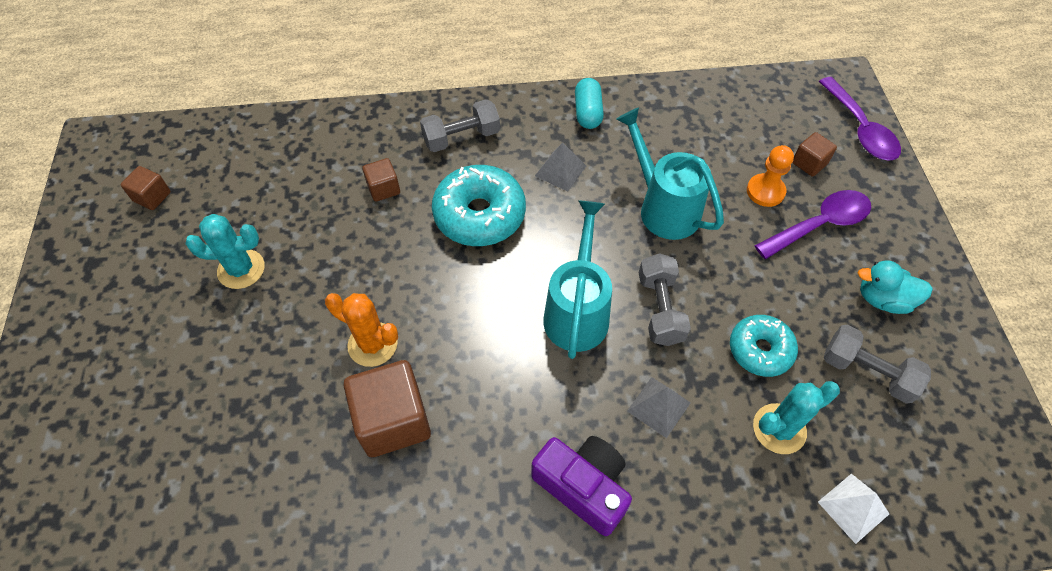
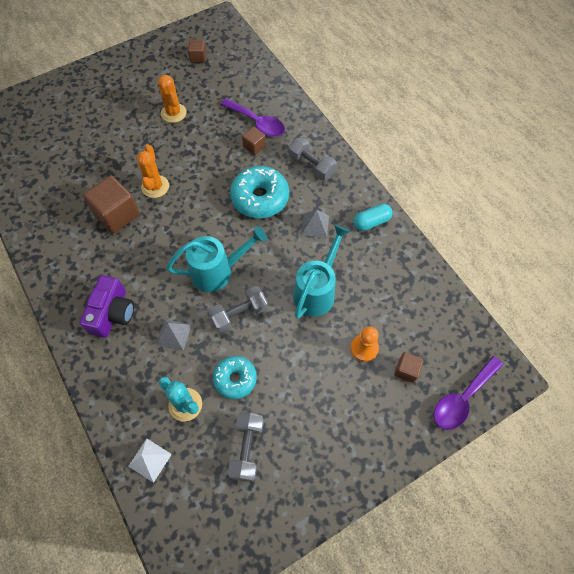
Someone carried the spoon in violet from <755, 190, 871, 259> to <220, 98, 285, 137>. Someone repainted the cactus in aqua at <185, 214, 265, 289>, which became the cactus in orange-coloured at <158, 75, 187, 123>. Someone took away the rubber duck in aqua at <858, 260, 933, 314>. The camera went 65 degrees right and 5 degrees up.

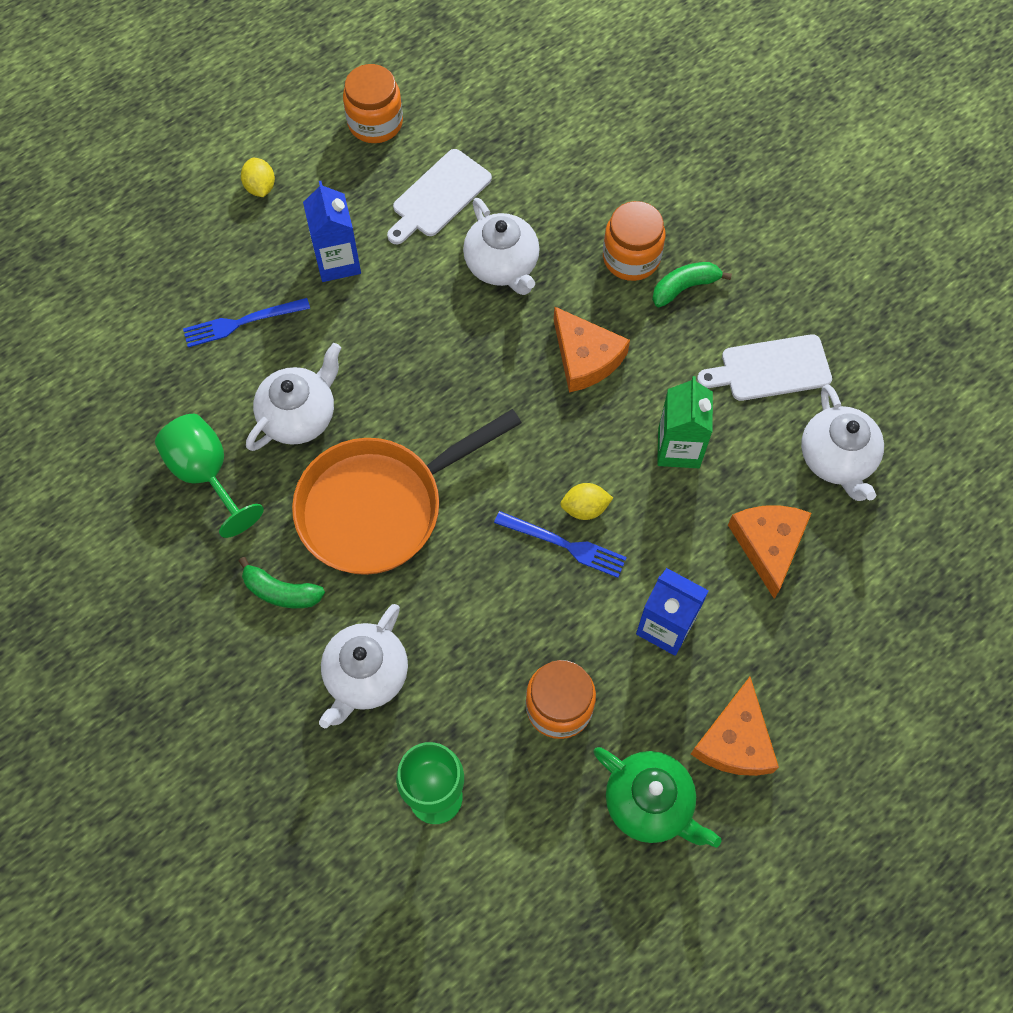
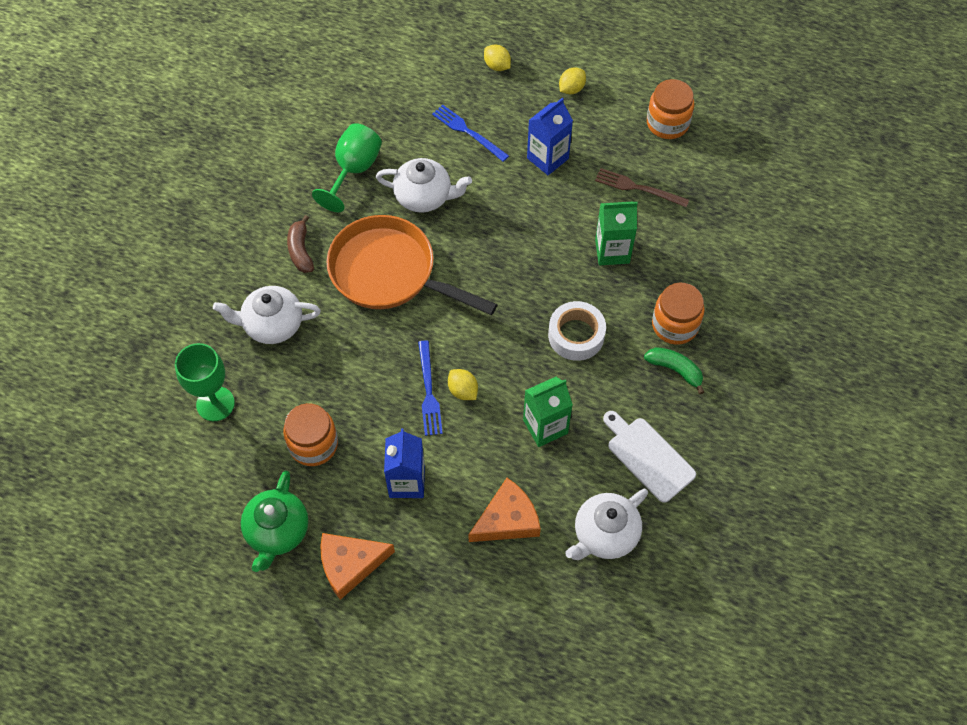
Someone swapped the chopping board in white at <387, 149, 492, 244> for the dinner fork in russet at <595, 168, 689, 207>. Someone swapped the tea pot in white at <463, 198, 540, 295> for the milk carton in green at <595, 201, 638, 265>. Someone swapped the piece of cheese in orange-coloured at <554, 306, 630, 392> for the tape in white at <548, 301, 606, 361>. Someone repainted the banana fruit in green at <239, 557, 325, 608>, which became the banana fruit in russet at <287, 215, 314, 273>. Someone put down the citrus fruit in yellow at <484, 45, 511, 71>. The camera went 60 degrees right and 5 degrees down.

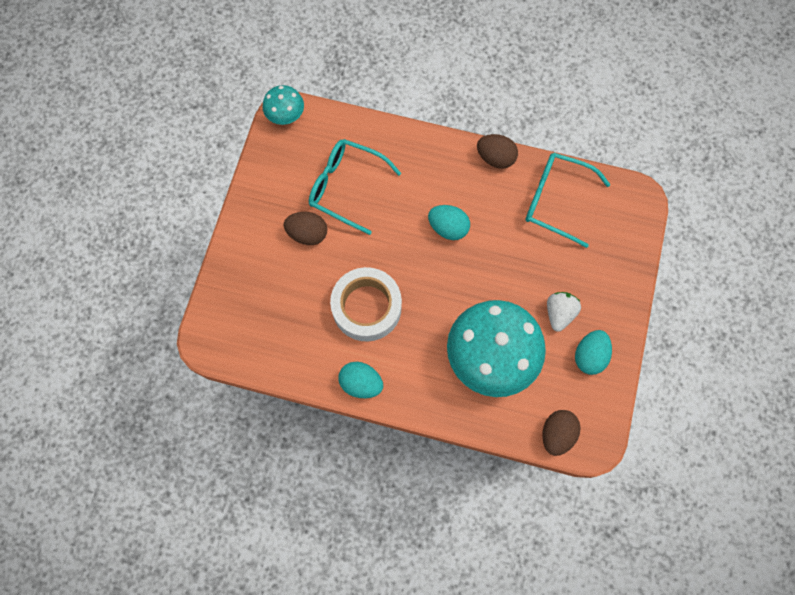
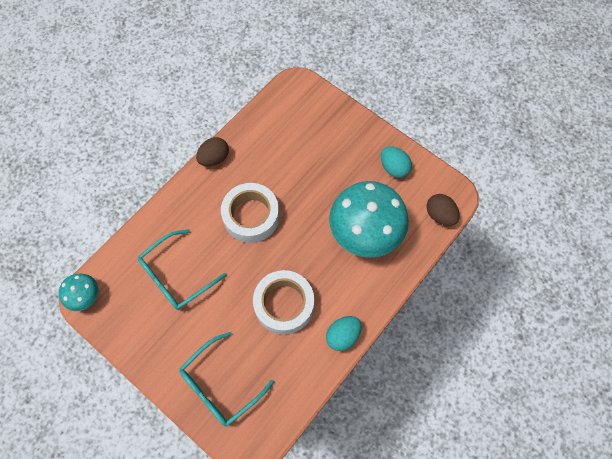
Someone carried the spectacles in aqua from <525, 153, 611, 248> to <179, 332, 274, 427>. Someone swapped the egg in aqua at <428, 205, 470, 240> for the tape in white at <221, 183, 279, 243>. Someone took away the egg in russet at <284, 212, 327, 245>. Someone took away the berry in white at <547, 292, 581, 332>. The camera went 65 degrees left and 5 degrees down.

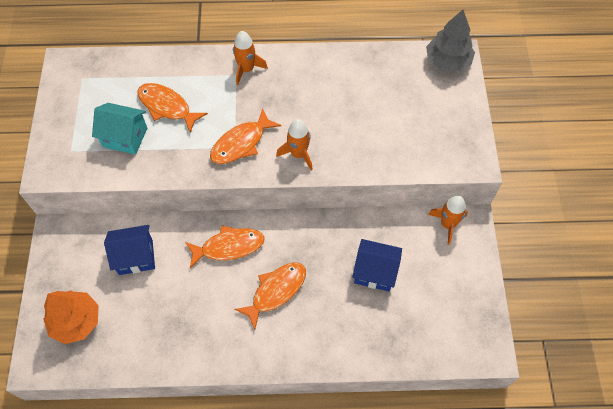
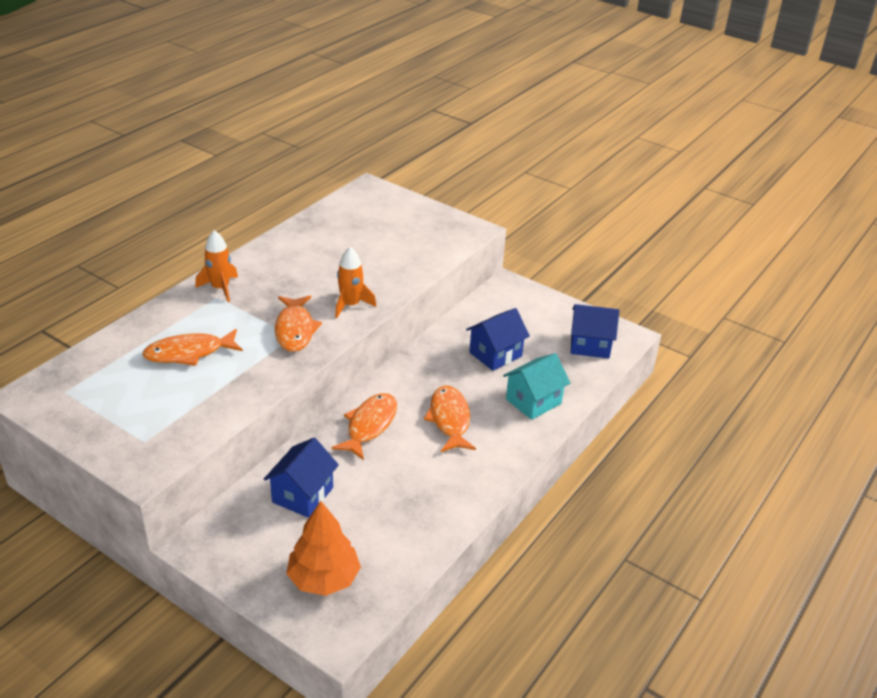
Someone took away the tree in ash-grey at <426, 10, 475, 72>. Someone carried the toy house in aqua from <92, 103, 147, 155> to <503, 353, 570, 420>. Someone took away the spaceship in orange-coloured at <428, 196, 468, 245>. Someone put down the toy house in royal blue at <571, 304, 619, 358>. The camera went 55 degrees left and 25 degrees down.

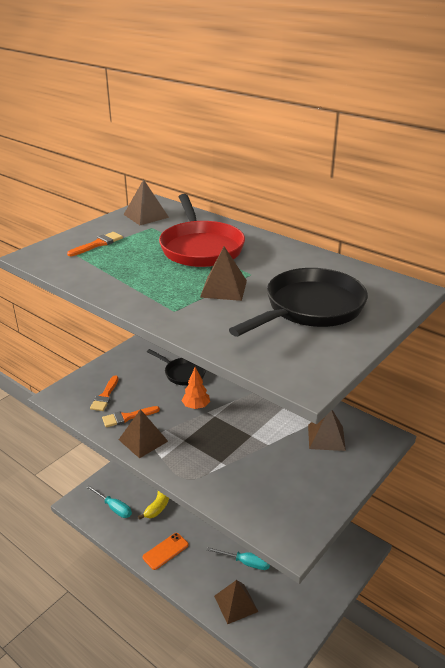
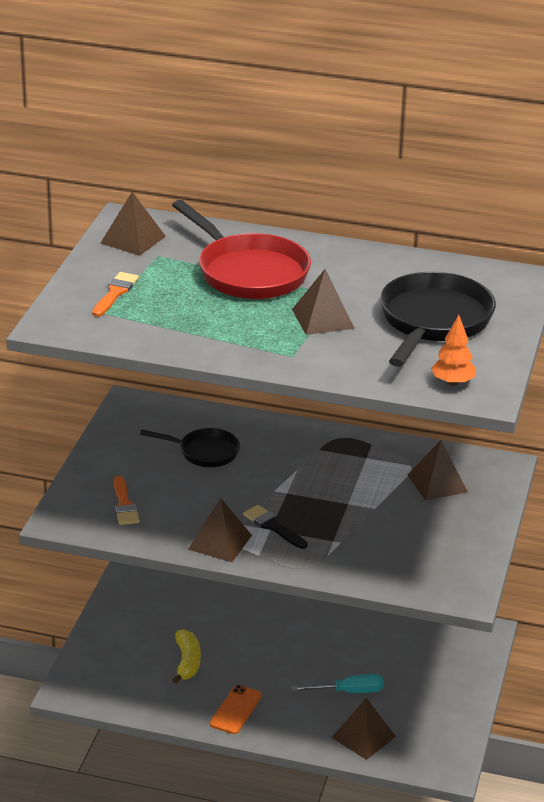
Someone carried the tree in orange-coloured from <182, 367, 210, 409> to <431, 315, 476, 386>. Someone took away the brush in orange-coloured at <102, 406, 160, 427>. Someone took away the hand screwdriver in aqua at <87, 485, 132, 518>. Someone put down the brush in black at <243, 505, 308, 549>. The camera went 25 degrees left and 0 degrees up.

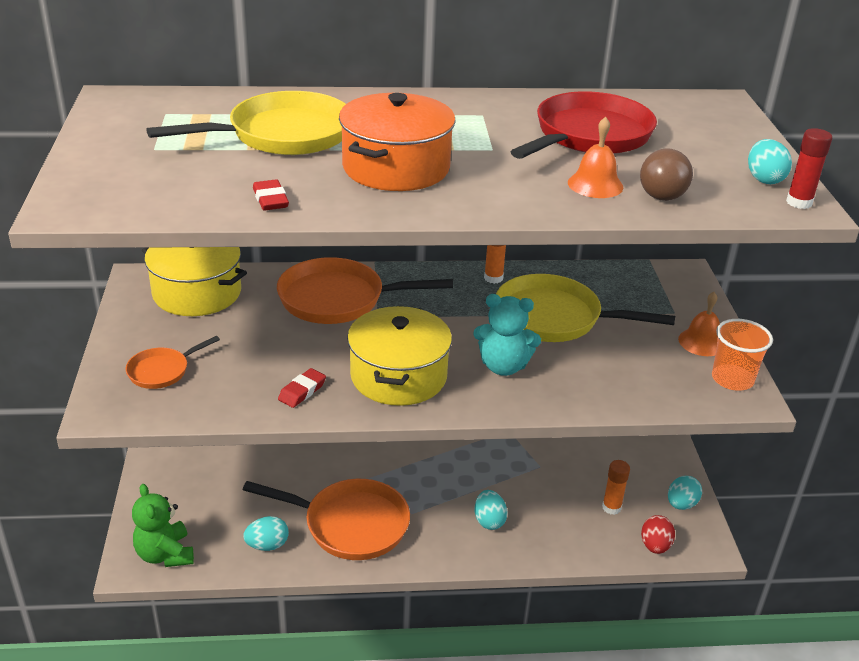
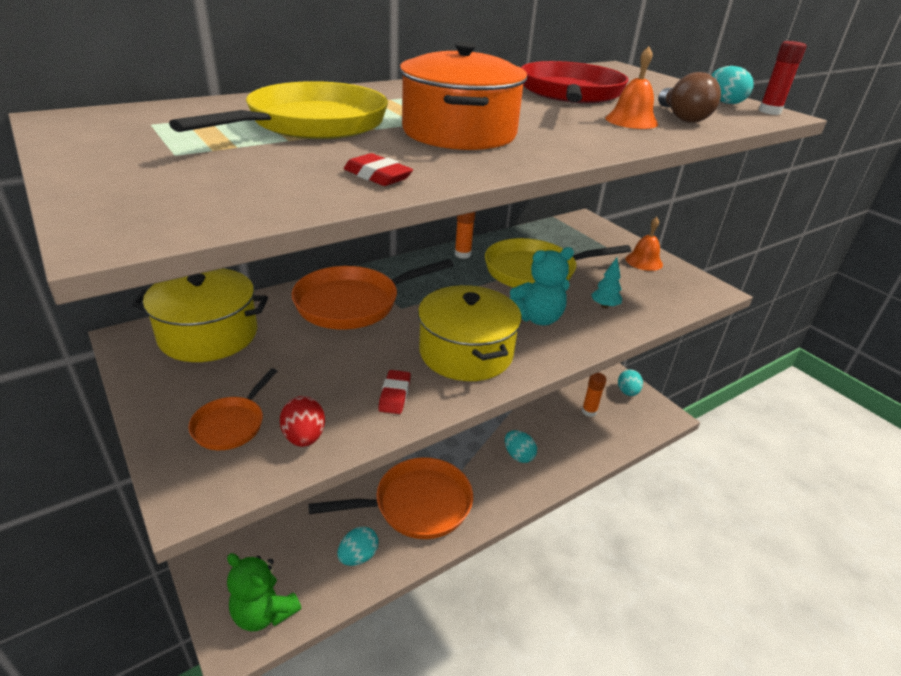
Someone took away the beaker in orange-coloured at <712, 319, 773, 391>. Someone carried the egg in crimson from <641, 515, 675, 554> to <280, 396, 325, 447>. Someone put down the tree in aqua at <591, 257, 622, 309>. The camera went 30 degrees left and 0 degrees up.

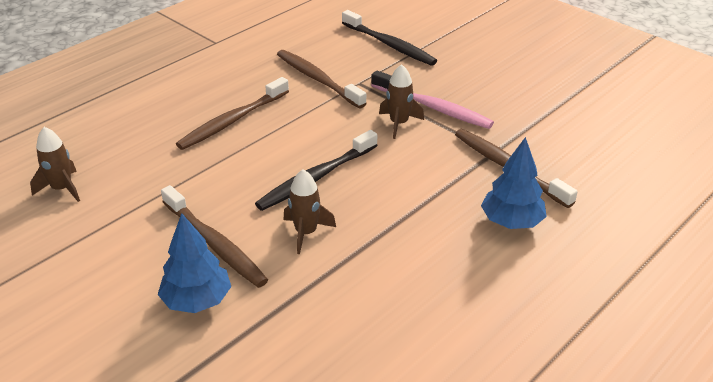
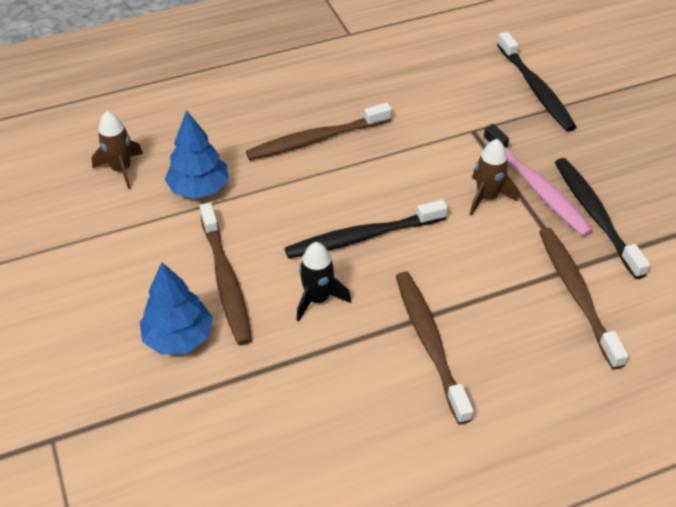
Someone carried the tooth brush in russet from <277, 50, 367, 108> to <396, 272, 474, 424>. Someone carried the tree in royal blue from <481, 137, 547, 229> to <165, 110, 229, 199>. Someone repainted the spaceship in russet at <283, 169, 336, 254>, which became the spaceship in black at <297, 242, 351, 322>. Someone put down the tooth brush in black at <555, 158, 650, 279>. The camera went 25 degrees right and 10 degrees up.

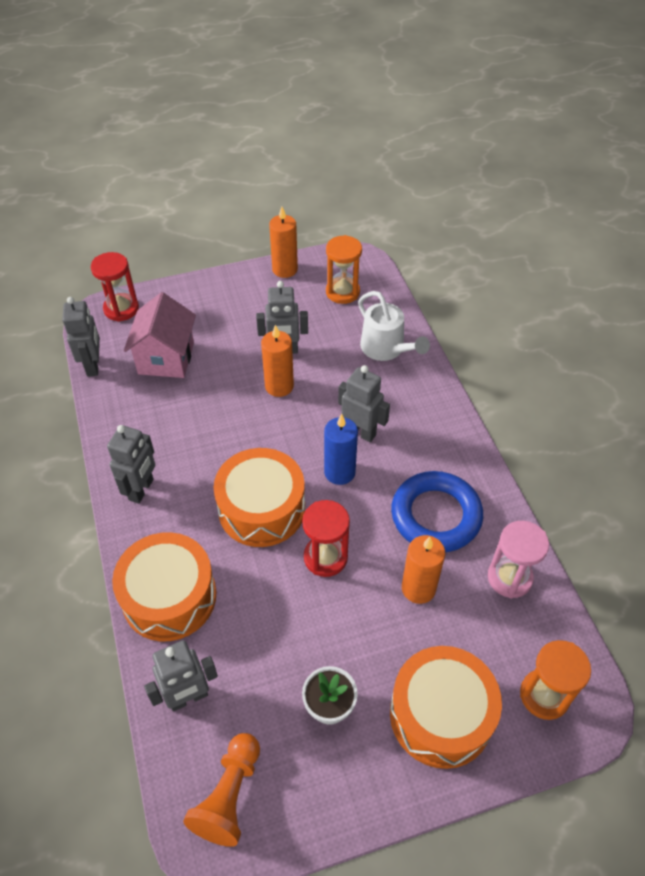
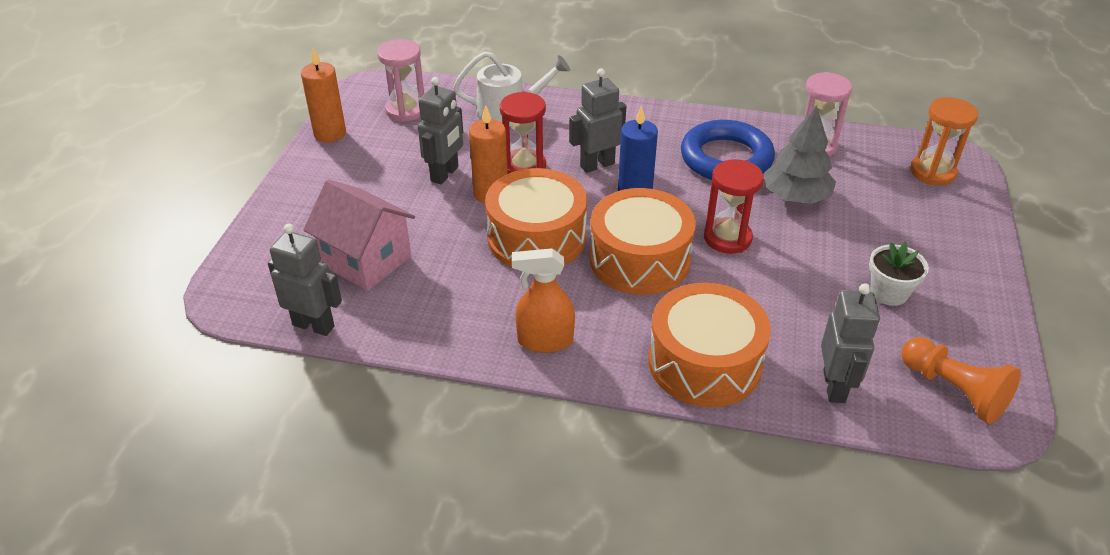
Someone repainted the sand timer in orange-coloured at <326, 235, 362, 304>, which became the sand timer in rose-pink at <377, 39, 424, 122>. Someone carried the sand timer in crimson from <91, 252, 139, 322> to <500, 91, 546, 174>. Someone swapped the robot in ash-grey at <107, 425, 155, 504> for the spray cleaner in orange-coloured at <512, 248, 575, 353>. Someone swapped the wax candle in orange-coloured at <402, 535, 445, 604> for the tree in ash-grey at <764, 105, 836, 204>. Someone carried the toy drum in orange-coloured from <390, 646, 502, 769> to <485, 168, 587, 267>. The camera went 60 degrees left and 10 degrees down.

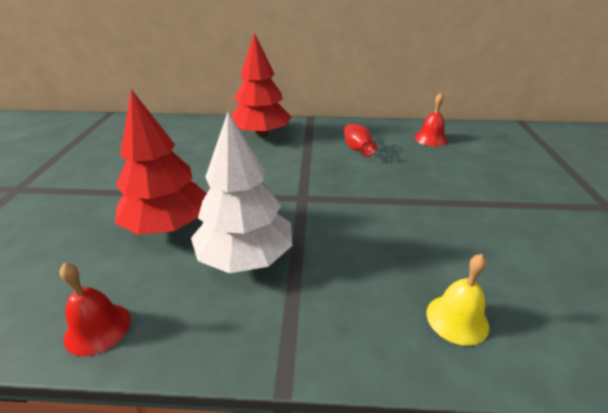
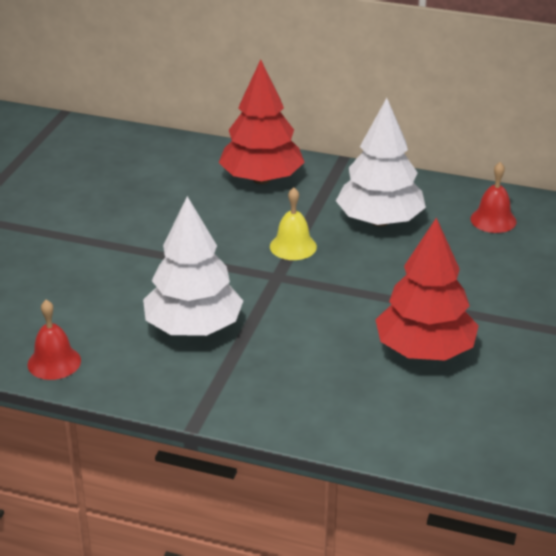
Someone carried the tree in crimson from <115, 89, 206, 235> to <375, 218, 479, 360>. Someone swapped the flower vase in crimson at <344, 124, 377, 157> for the tree in white at <336, 98, 426, 227>. Someone carried the school bell in yellow from <427, 254, 489, 346> to <270, 187, 317, 260>. The camera went 15 degrees right and 0 degrees up.

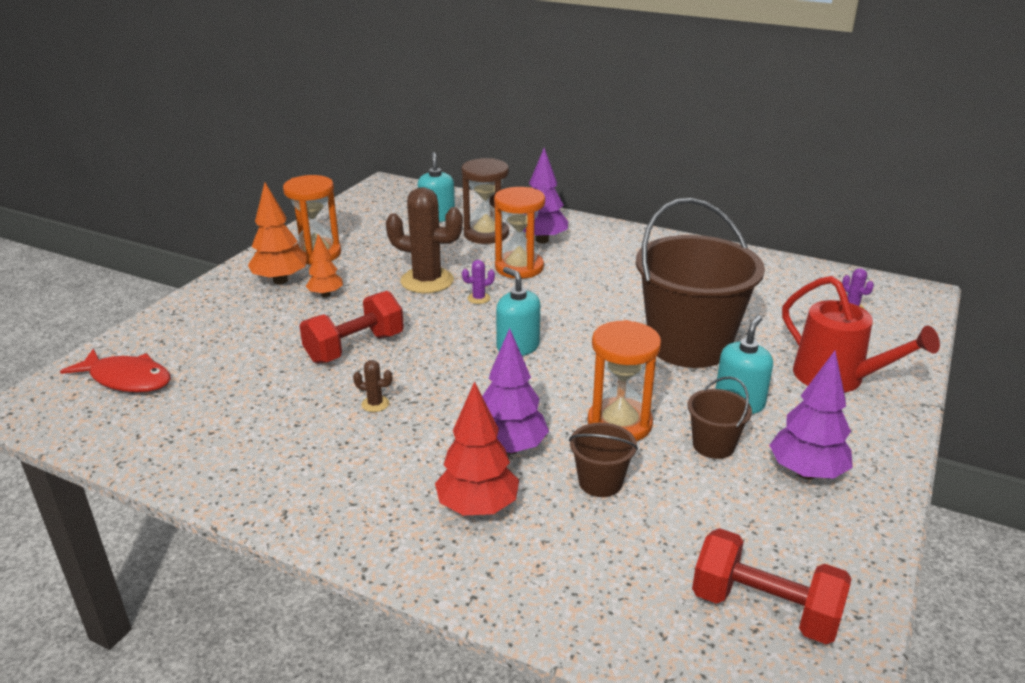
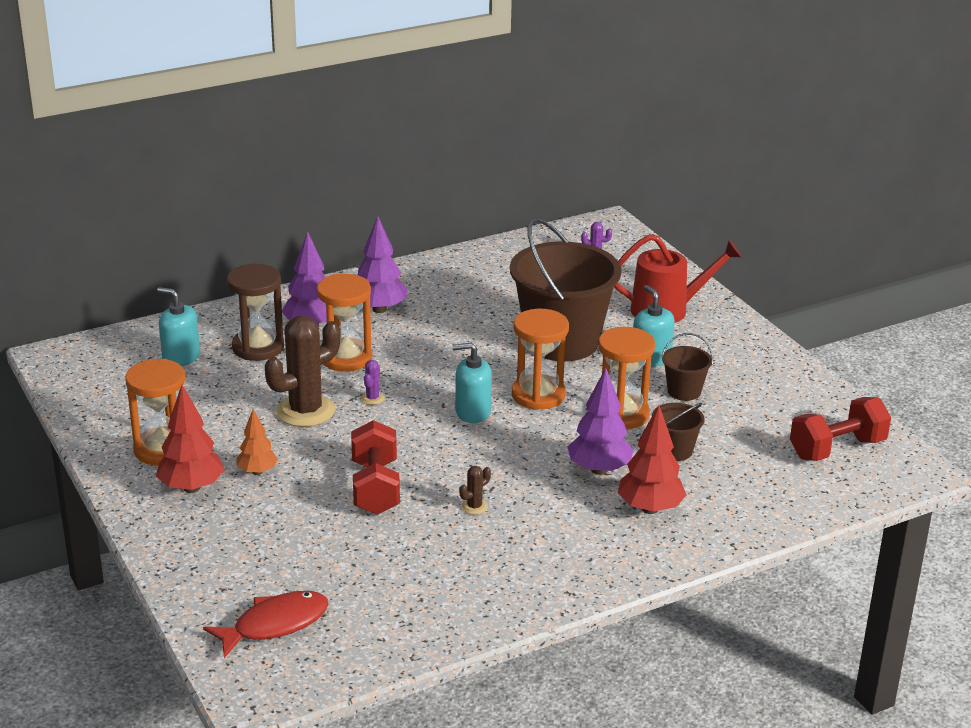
Someone repainted the tree in orange-coloured at <248, 182, 307, 284>, which became the tree in crimson at <156, 385, 225, 493>. Someone carried the tree in violet from <769, 351, 853, 480> to <358, 216, 407, 313>. Someone put down the sand timer in orange-coloured at <512, 309, 569, 410>. The camera went 55 degrees left and 0 degrees up.

